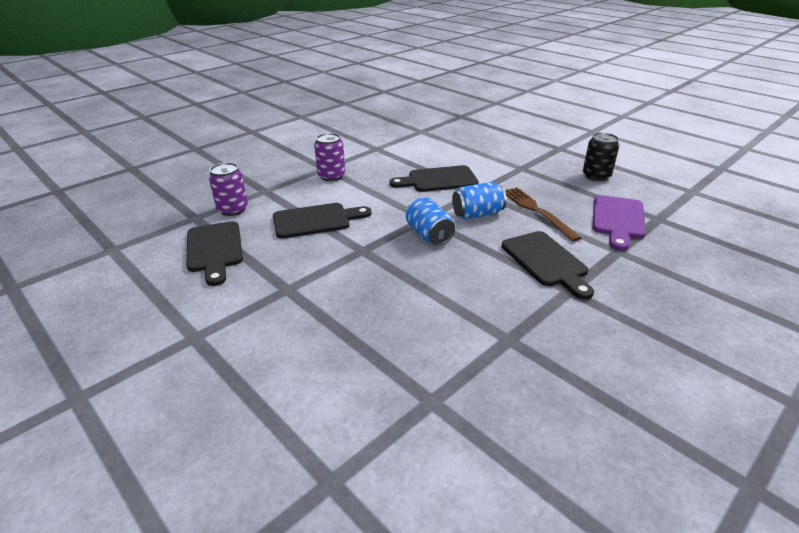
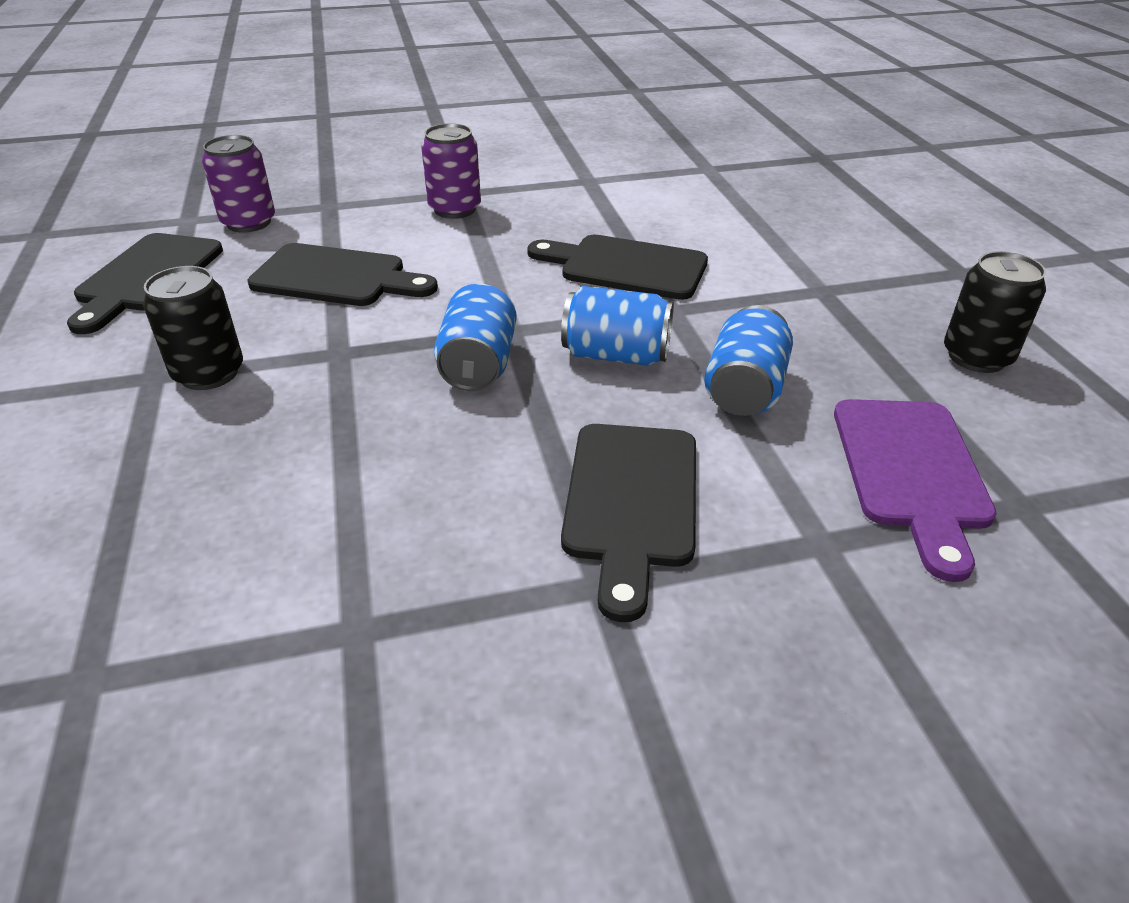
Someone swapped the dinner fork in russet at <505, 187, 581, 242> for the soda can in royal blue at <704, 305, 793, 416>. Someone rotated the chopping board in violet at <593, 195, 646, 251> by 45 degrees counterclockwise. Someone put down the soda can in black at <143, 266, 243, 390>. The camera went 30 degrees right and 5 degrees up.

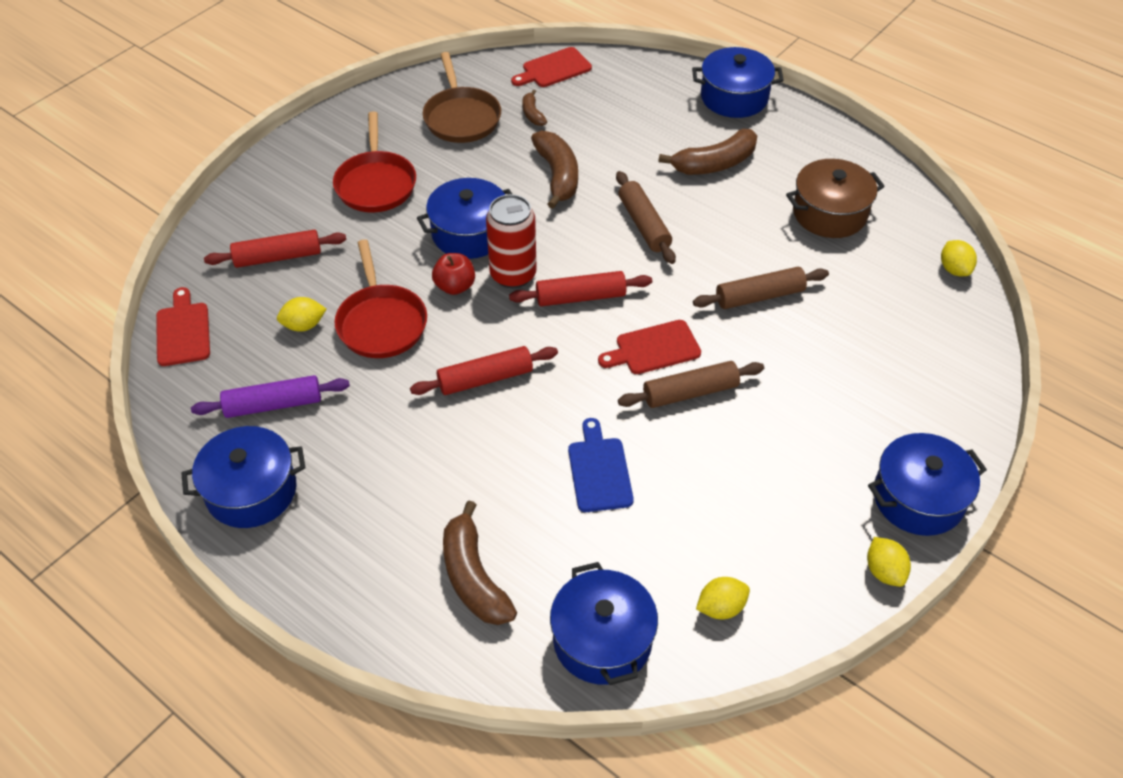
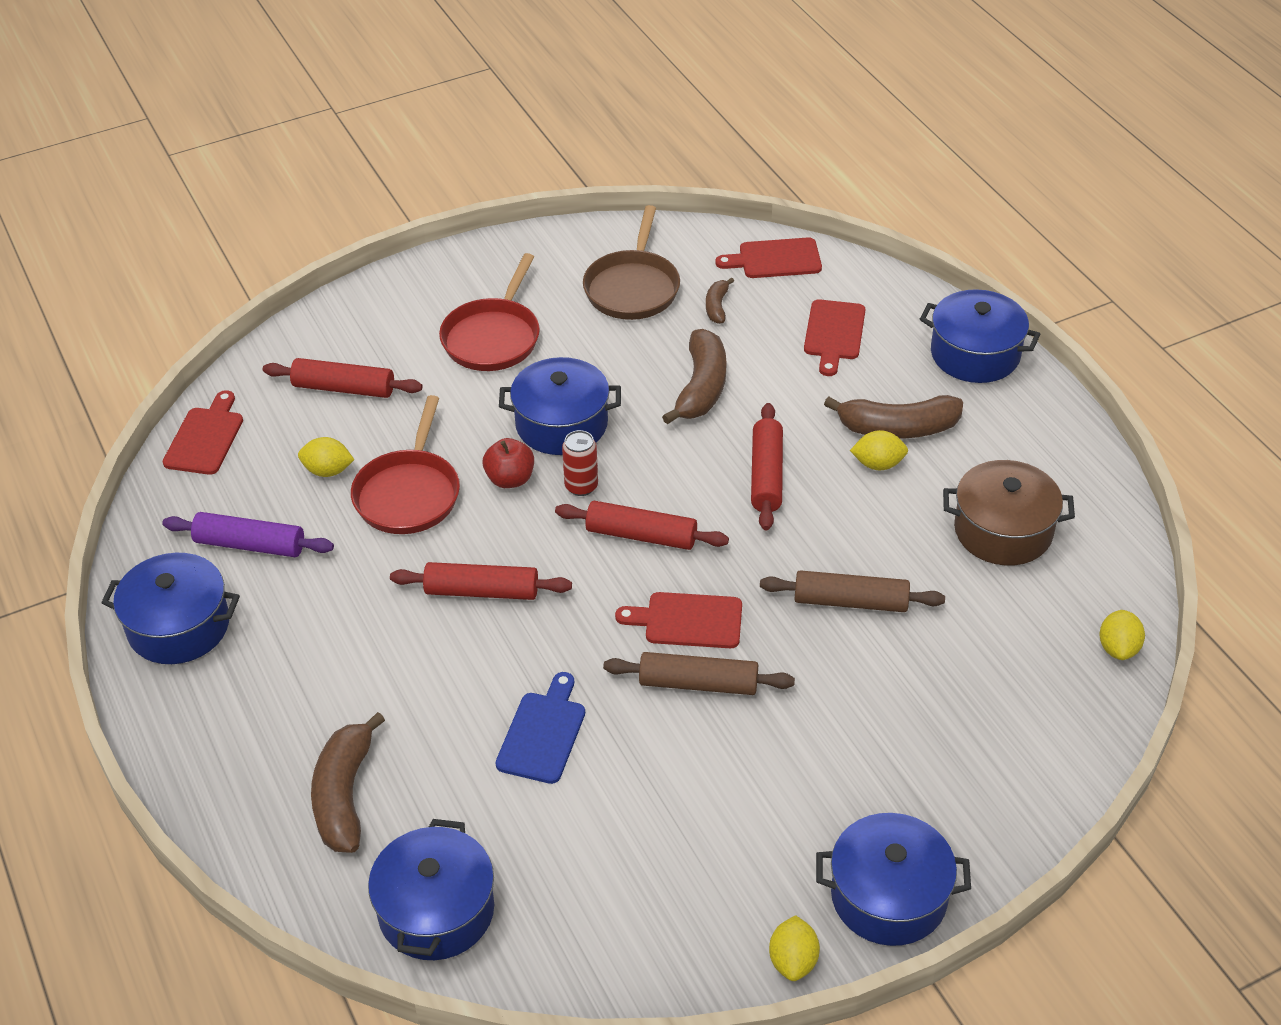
Someone repainted the pastry roller in russet at <616, 171, 676, 264>, which became the pastry roller in crimson at <751, 403, 783, 531>. Someone scaled the soda can in crimson at <486, 194, 537, 288> by 0.59. Someone carried the citrus fruit in yellow from <696, 577, 750, 619> to <850, 430, 908, 470>. Someone put down the chopping board in crimson at <804, 299, 865, 376>. The camera went 25 degrees right and 5 degrees down.

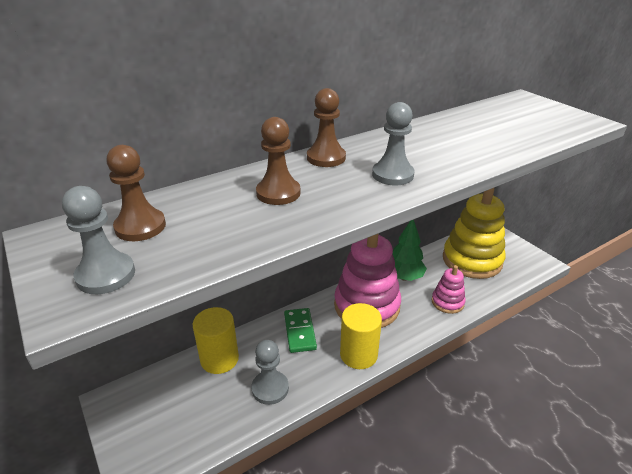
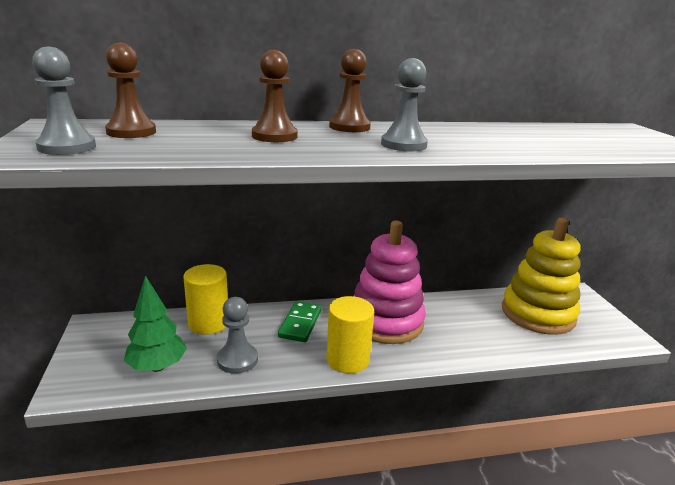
Someone carried the tree in green from <392, 220, 427, 281> to <124, 275, 187, 372>. Someone took away the ring stacker in rose-pink at <432, 265, 466, 314>. The camera went 20 degrees right and 10 degrees down.

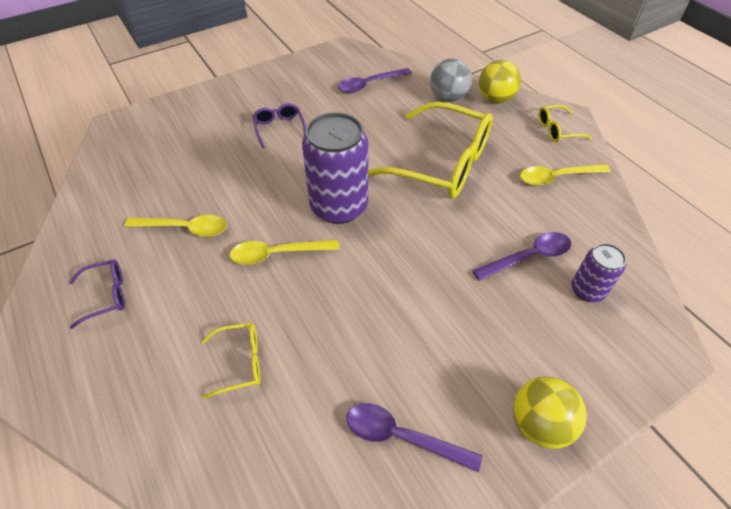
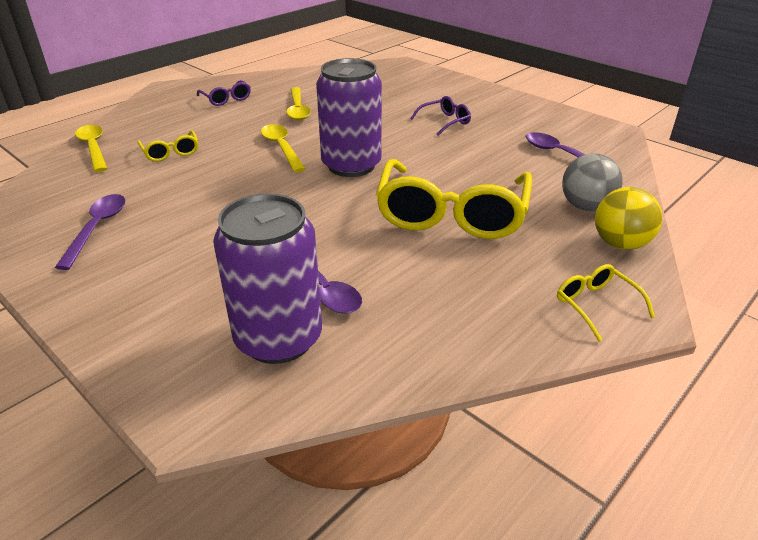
Someone carried the spoon in yellow from <520, 164, 611, 186> to <75, 125, 107, 172>. Someone scaled the soda can in violet at <571, 243, 626, 302> by 1.89. Someone took away the sphere in yellow at <513, 377, 587, 449>. The camera went 75 degrees right and 15 degrees down.

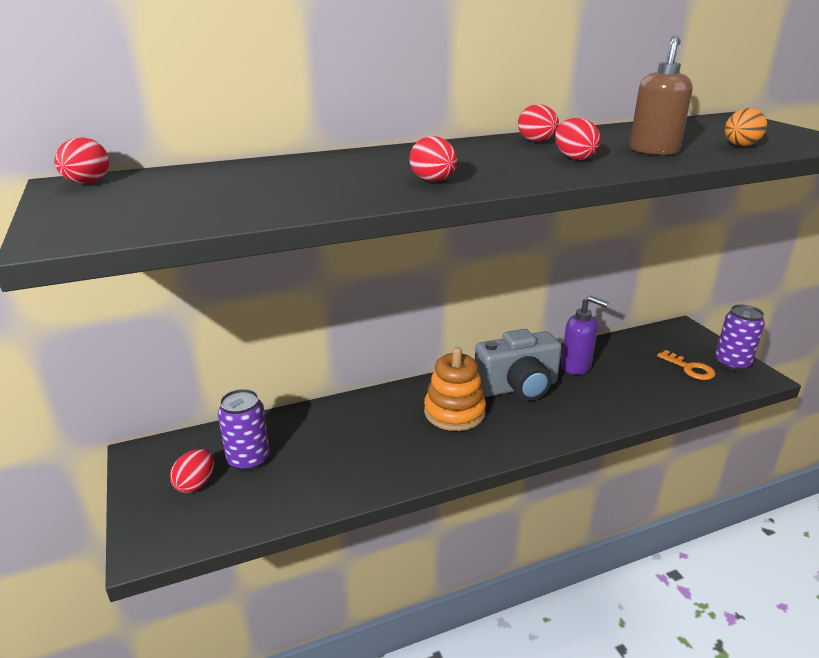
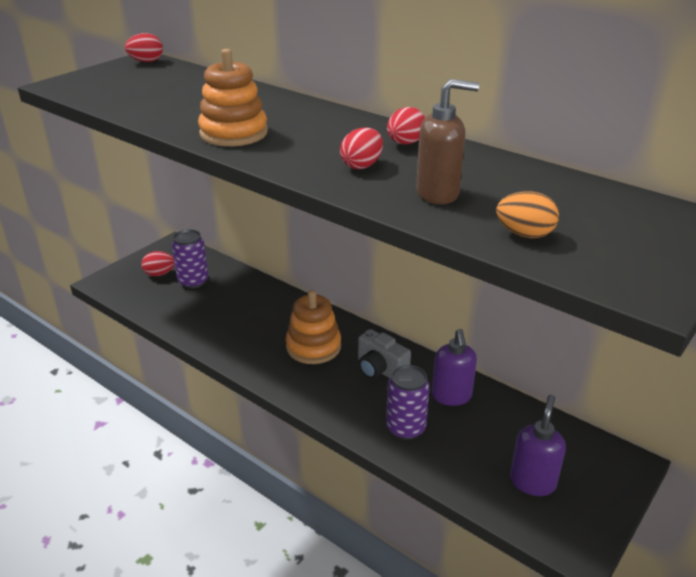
Someone swapped the egg in crimson at <410, 136, 457, 181> for the ring stacker in orange-coloured at <198, 49, 268, 146>. Someone carried the soda can in violet from <715, 304, 765, 371> to <386, 365, 430, 440>. Someone scaled the camera in ash-grey at <475, 329, 562, 401> by 0.66. Someone swapped the latchkey in orange-coloured at <657, 350, 716, 380> for the soap pump in violet at <510, 395, 566, 496>. The camera went 60 degrees right and 5 degrees up.

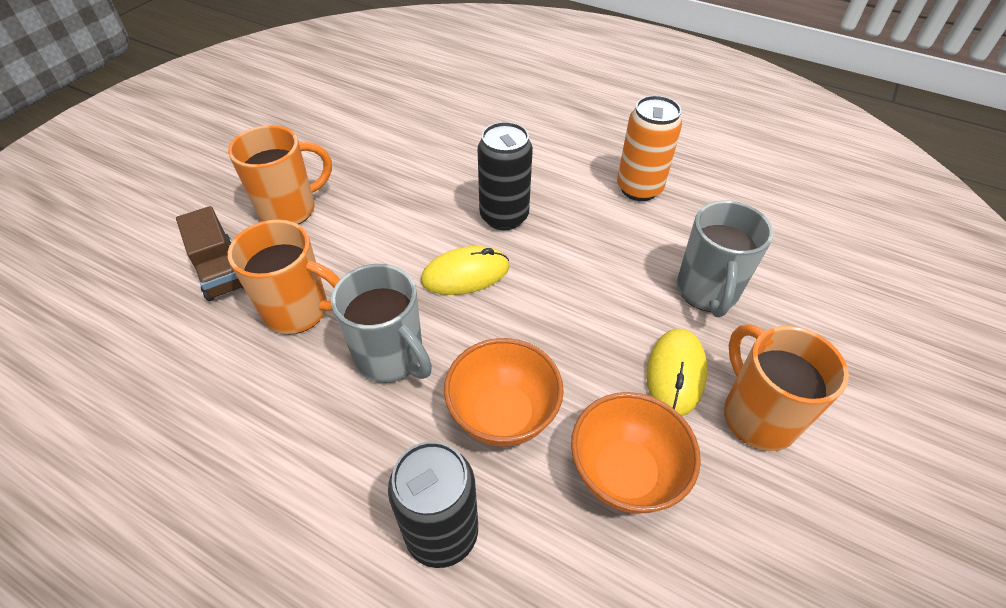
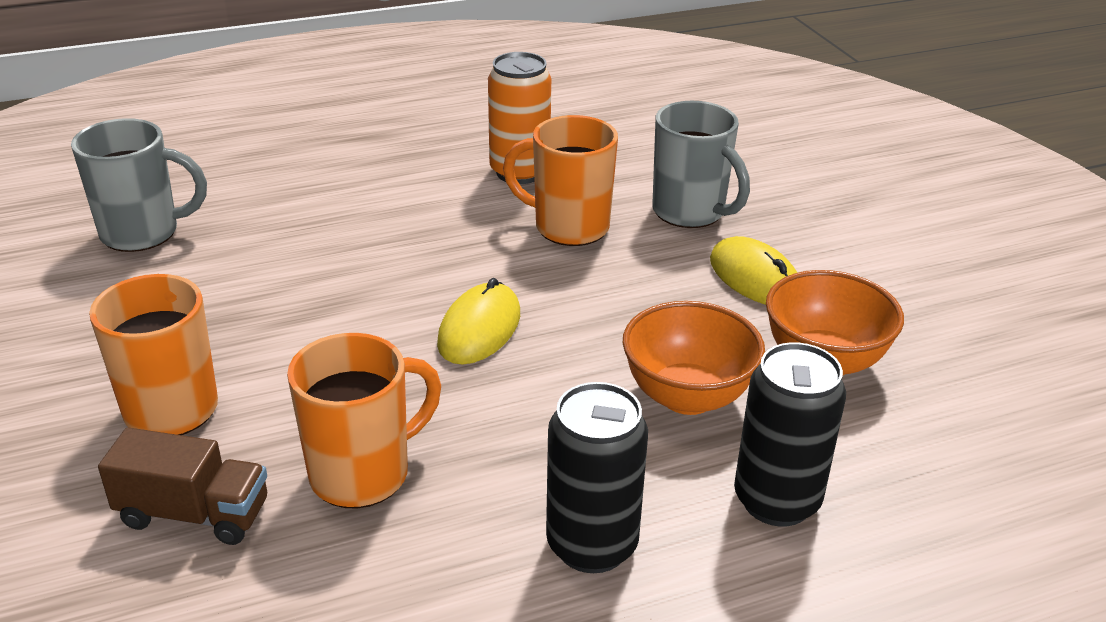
Someone carried the soda can in black from <478, 122, 533, 230> to <546, 382, 648, 573>. Someone carried the mug in ash-grey from <331, 264, 432, 383> to <71, 118, 207, 252>. Someone carried the mug in orange-coloured from <724, 324, 849, 451> to <503, 115, 618, 246>. The camera went 50 degrees left and 15 degrees down.

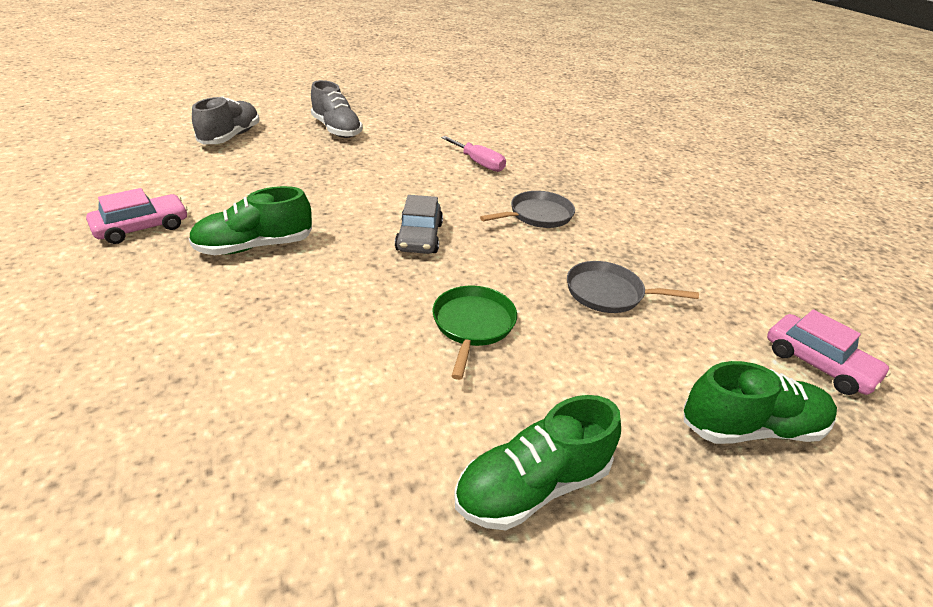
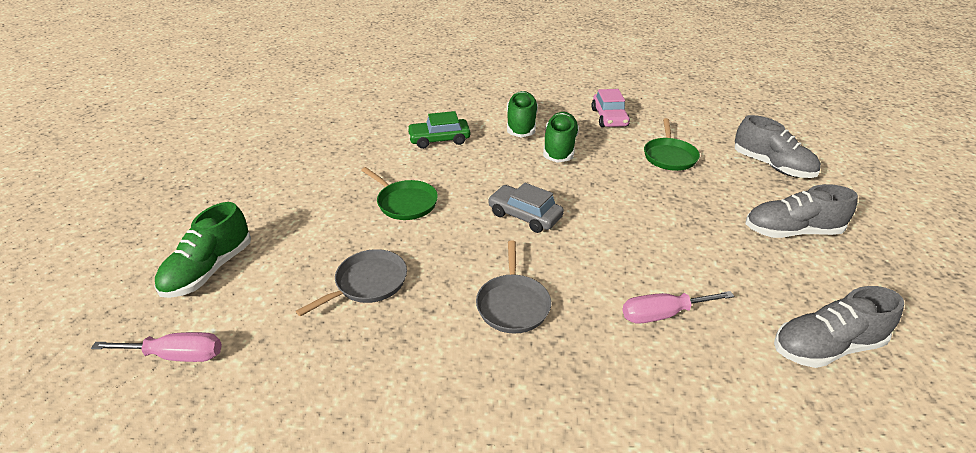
Someone swapped the automobile in rose-pink at <767, 309, 891, 395> for the hand screwdriver in rose-pink at <91, 332, 222, 362>. Someone carried the shoe in green from <454, 395, 621, 530> to <507, 91, 538, 137>. Someone put down the automobile in green at <407, 111, 470, 149>. Someone put down the frying pan in green at <644, 118, 700, 171>. Someone put down the shoe in ash-grey at <774, 286, 904, 368>. The camera went 125 degrees right and 0 degrees up.

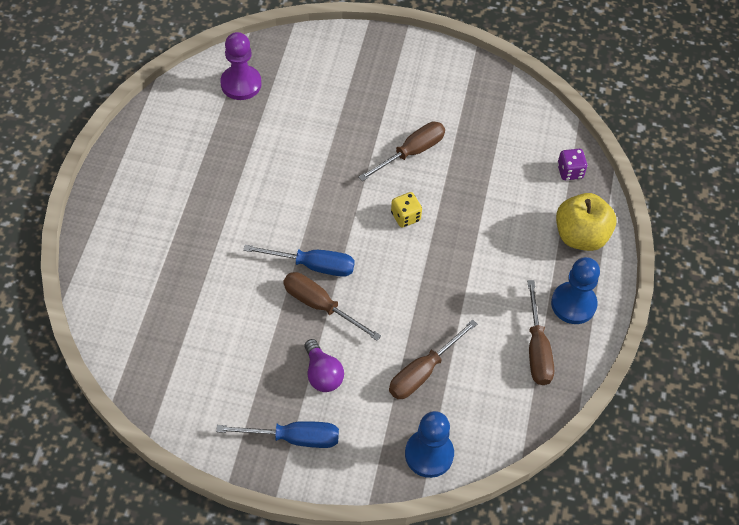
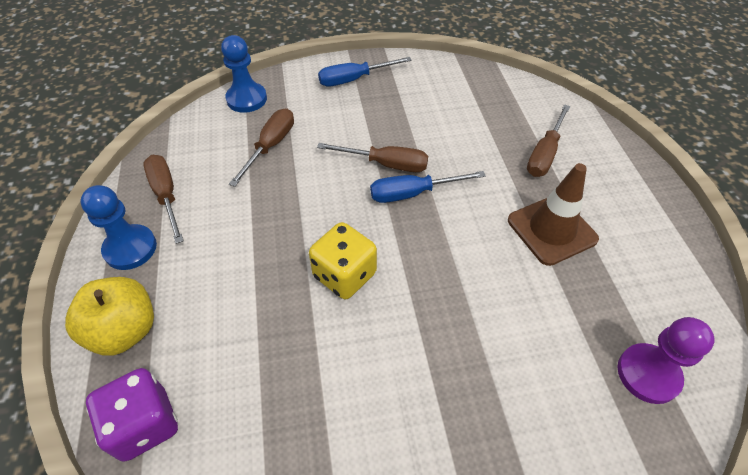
Someone carried the hand screwdriver in russet from <358, 122, 445, 181> to <527, 104, 571, 177>. Someone scaled the dice in violet at <557, 149, 588, 180> by 1.69. Someone scaled the dice in yellow at <391, 192, 422, 227> by 1.69. Someone took away the lightbulb in violet at <304, 339, 344, 392>. Someone put down the traffic cone in russet at <508, 163, 599, 266>. The camera went 160 degrees right and 5 degrees down.

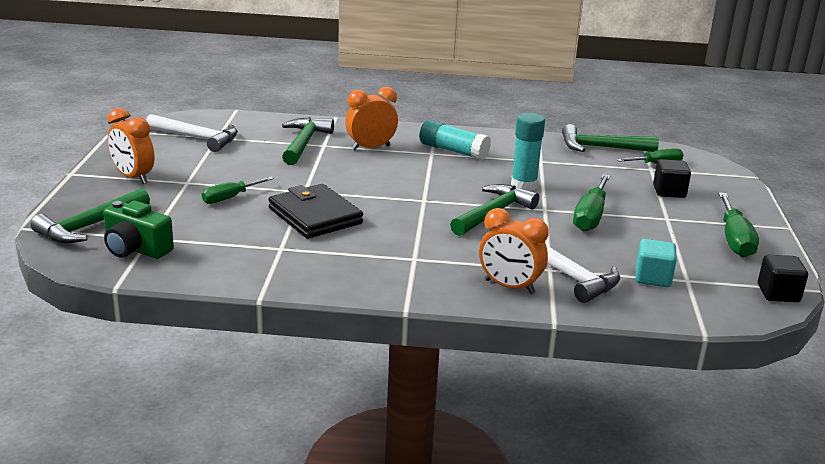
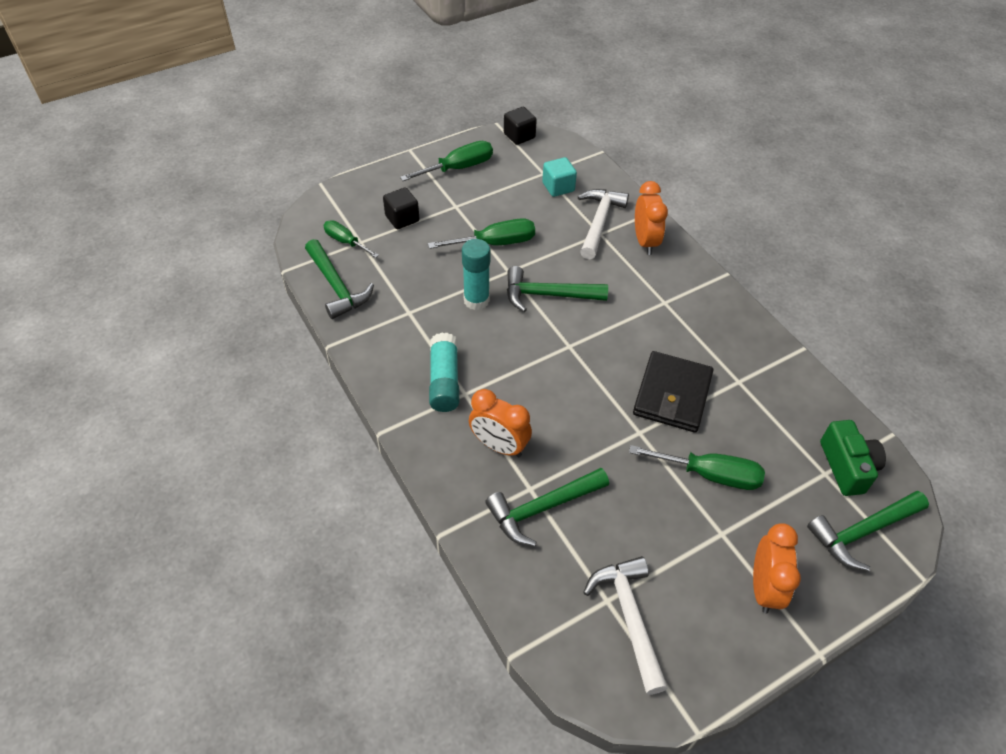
Someone scaled the hand screwdriver in green at <202, 177, 274, 204> by 1.52. Someone rotated the carpenter's hammer in green at <31, 188, 150, 243> by 150 degrees clockwise. The camera went 125 degrees left and 25 degrees up.

